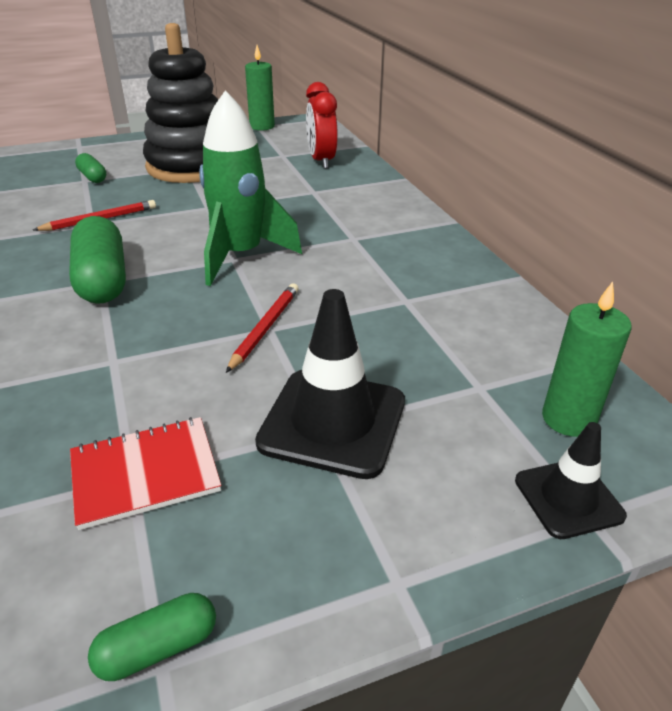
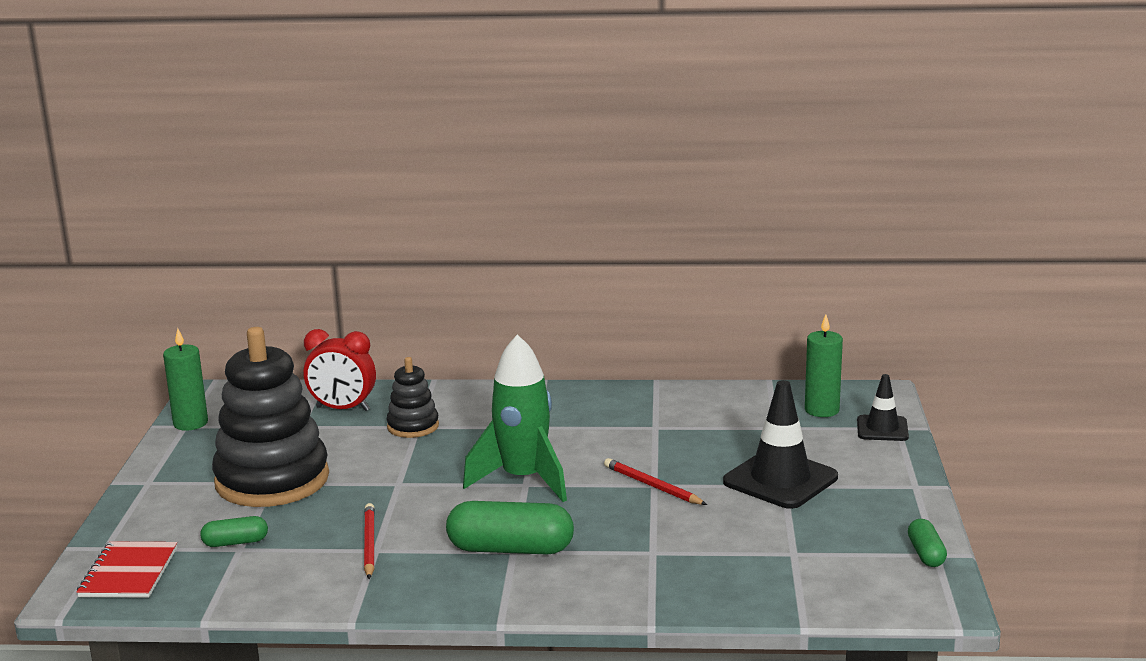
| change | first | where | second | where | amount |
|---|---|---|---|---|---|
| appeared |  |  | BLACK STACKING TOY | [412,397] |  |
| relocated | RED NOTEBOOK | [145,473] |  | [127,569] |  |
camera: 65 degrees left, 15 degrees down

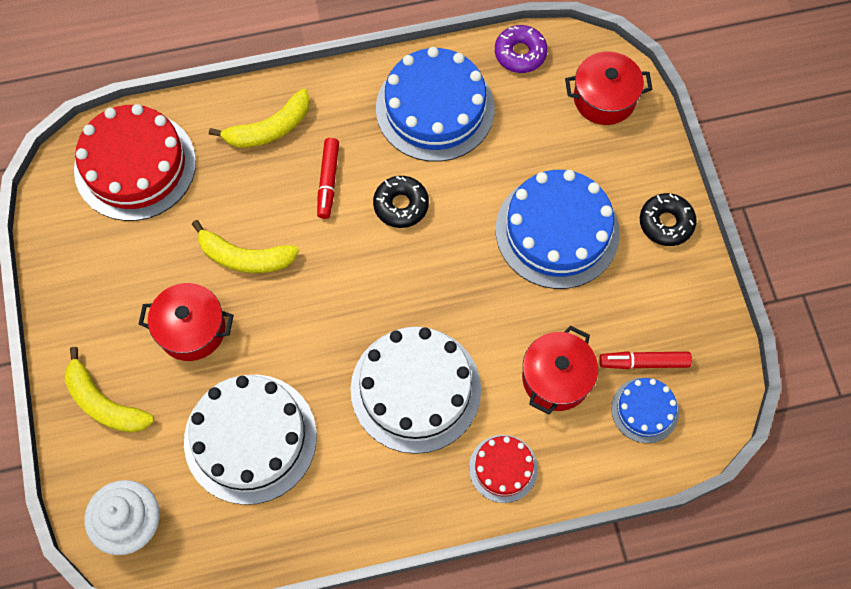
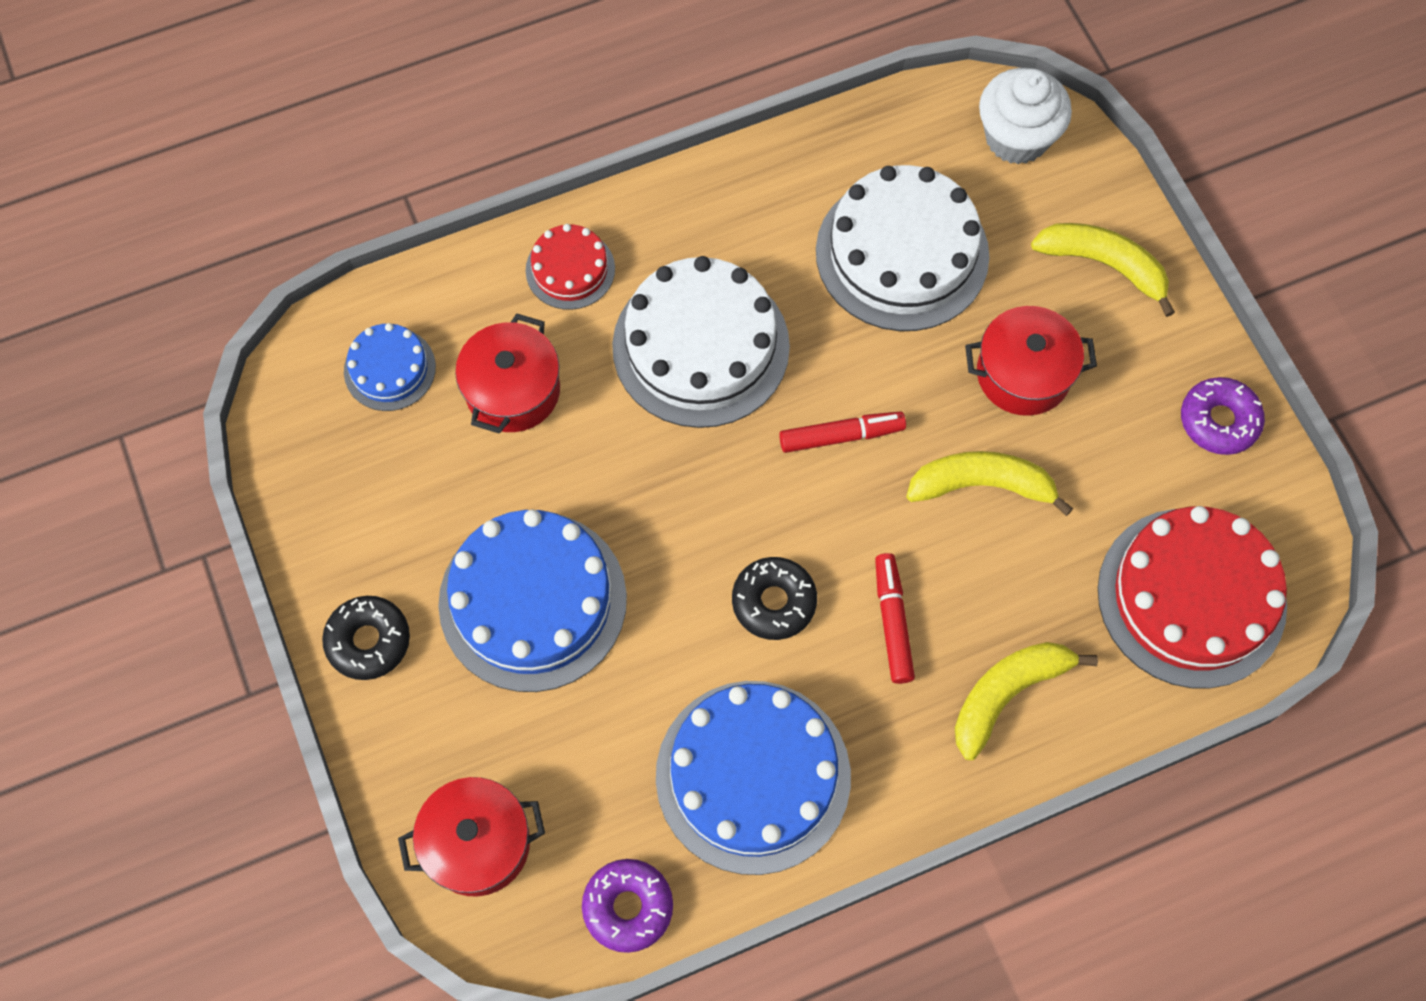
| change | first | where | second | where | amount |
|---|---|---|---|---|---|
| appeared |  |  | PURPLE DONUT | [1223,416] |  |
| relocated | RED MARKER | [645,360] |  | [842,432] |  |
camera: 170 degrees right, 0 degrees up

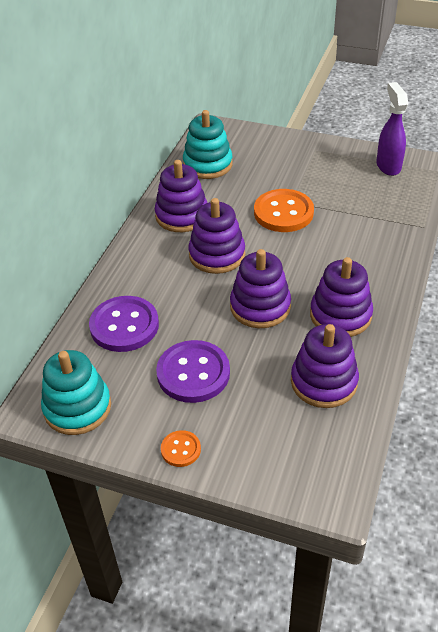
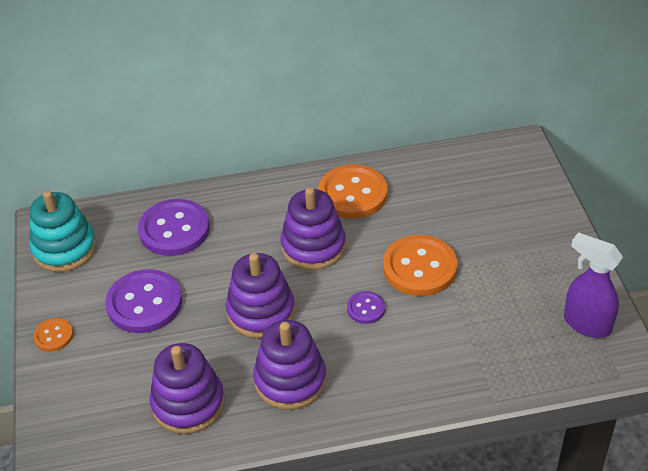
| change | first | where | second | where | amount |
|---|---|---|---|---|---|
| missing | TURQUOISE STACKING TOY | [208,144] |  |  |  |
| appeared |  |  | PURPLE BUTTON | [366,307] |  |
| exchanged | PURPLE STACKING TOY | [181,196] | ORANGE BUTTON | [353,192] |  |
| spun | PURPLE SPRAY BOTTLE | [392,129] |  | [593,285] | 105 degrees counterclockwise |
camera: 60 degrees right, 0 degrees up

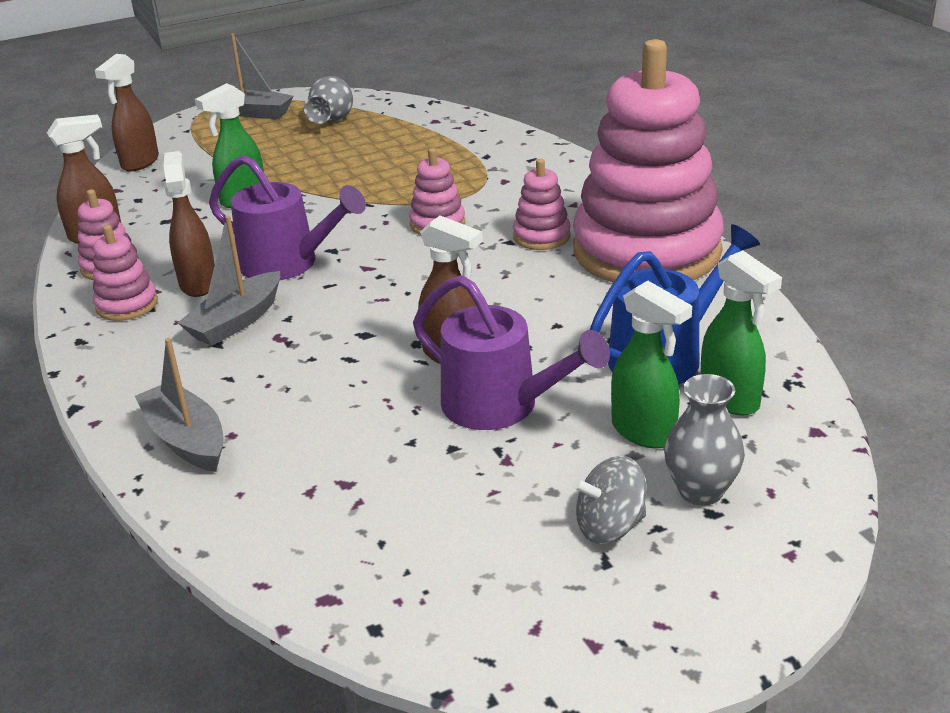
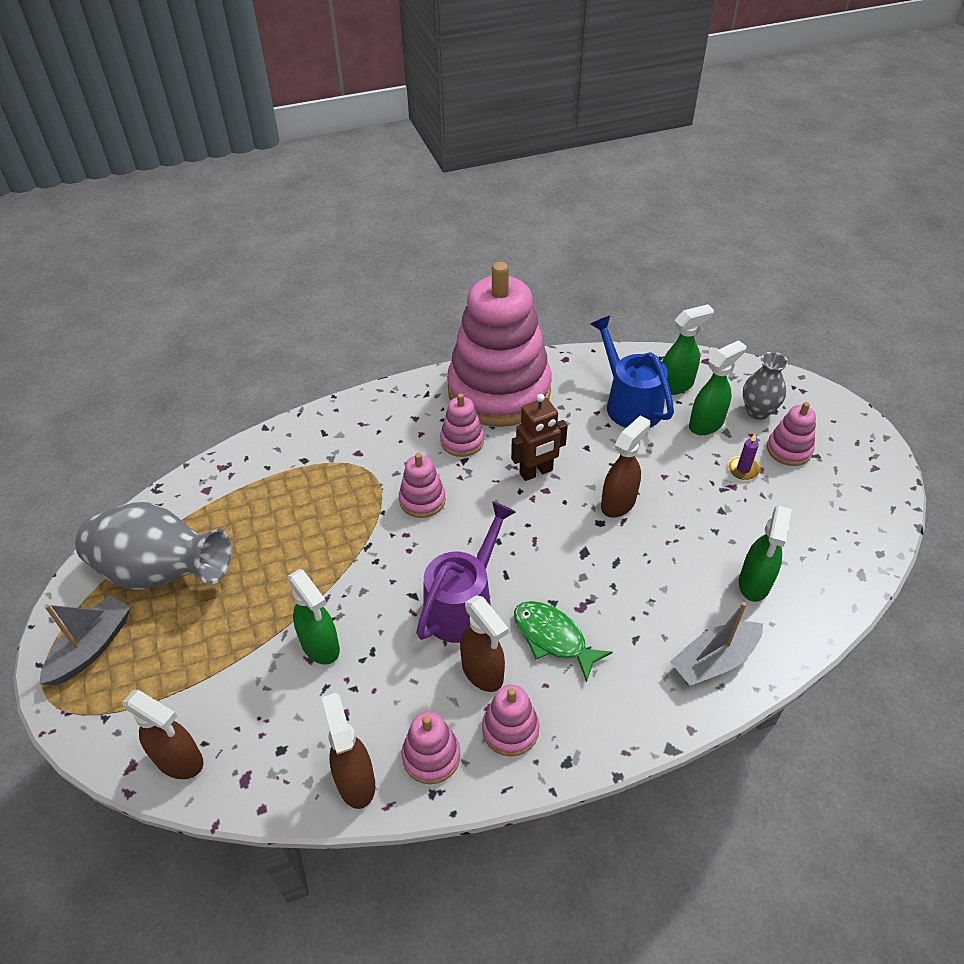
| change | first | where | second | where | amount |
|---|---|---|---|---|---|
| missing | PURPLE WATERING CAN | [511,352] |  |  |  |
| appeared |  |  | BROWN ROBOT | [539,437] |  |
| appeared |  |  | PURPLE CANDLE | [744,456] |  |
| appeared |  |  | GREEN SPRAY BOTTLE | [765,553] |  |
| exchanged | GREY BOAT | [229,280] | GREEN FISH | [563,641] |  |
| exchanged | GREY SPINNING TOP | [609,500] | PINK STACKING TOY | [791,434] |  |
| spun | BROWN SPRAY BOTTLE | [189,224] |  | [484,643] | 120 degrees counterclockwise |
| size | GREY VASE | [328,100] |  | [153,546] | x1.79 |
camera: 85 degrees left, 15 degrees up

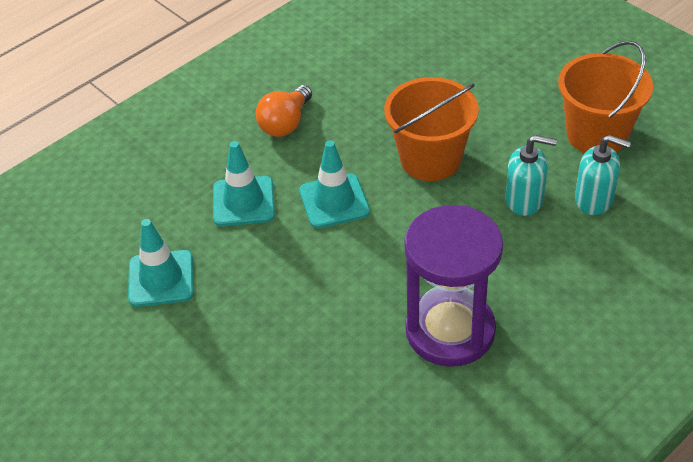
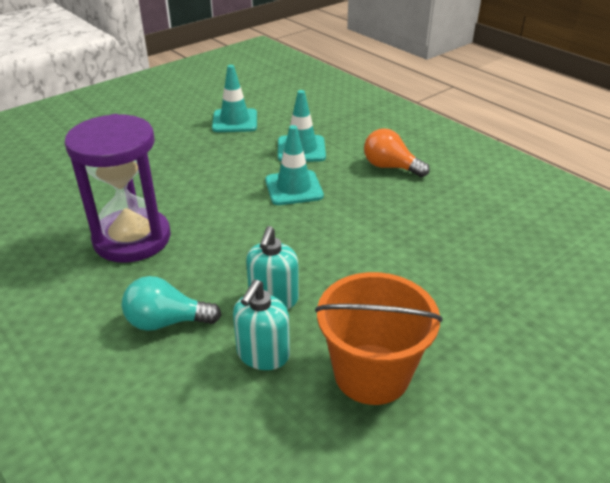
| change | first | where | second | where | amount |
|---|---|---|---|---|---|
| missing | ORANGE BUCKET | [431,129] |  |  |  |
| appeared |  |  | TURQUOISE LIGHT BULB | [171,303] |  |
camera: 90 degrees right, 10 degrees down

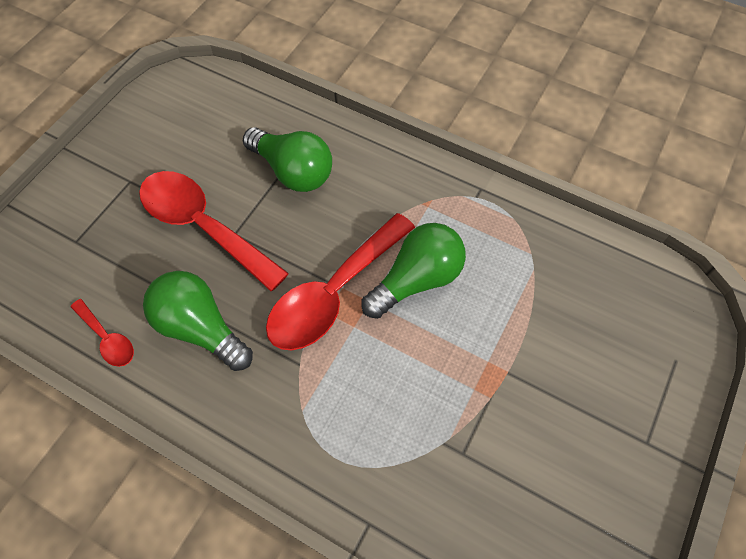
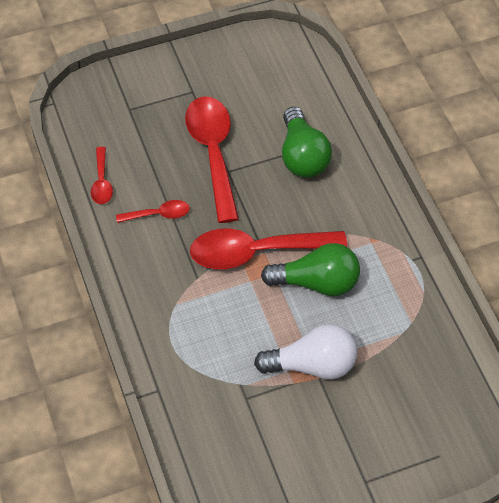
| change | first | where | second | where | amount |
|---|---|---|---|---|---|
| appeared |  |  | WHITE LIGHT BULB | [305,352] |  |
| exchanged | GREEN LIGHT BULB | [198,321] | RED SPOON | [153,211] |  |
camera: 40 degrees right, 5 degrees down

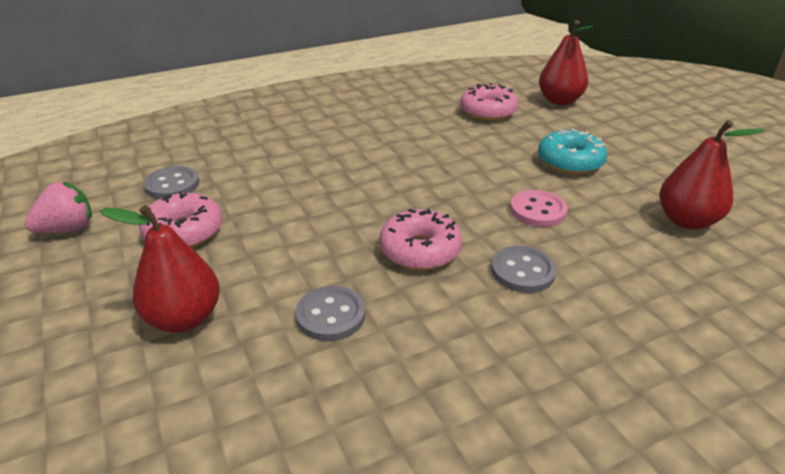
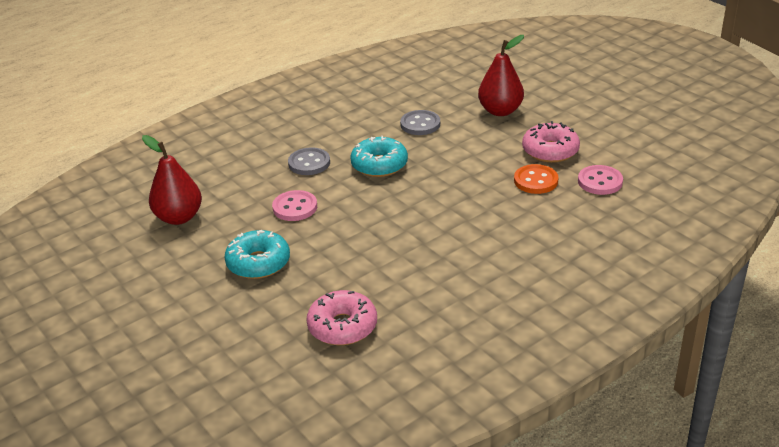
| change | first | where | second | where | amount |
|---|---|---|---|---|---|
| missing | PINK STRAWBERRY | [58,207] |  |  |  |
| missing | RED PEAR | [566,62] |  |  |  |
| appeared |  |  | ORANGE BUTTON | [536,179] |  |
| colour | GREY BUTTON | [172,182] | PINK BUTTON | [600,180] |  |
| colour | PINK DONUT | [420,239] | TURQUOISE DONUT | [379,156] |  |
camera: 170 degrees right, 0 degrees up

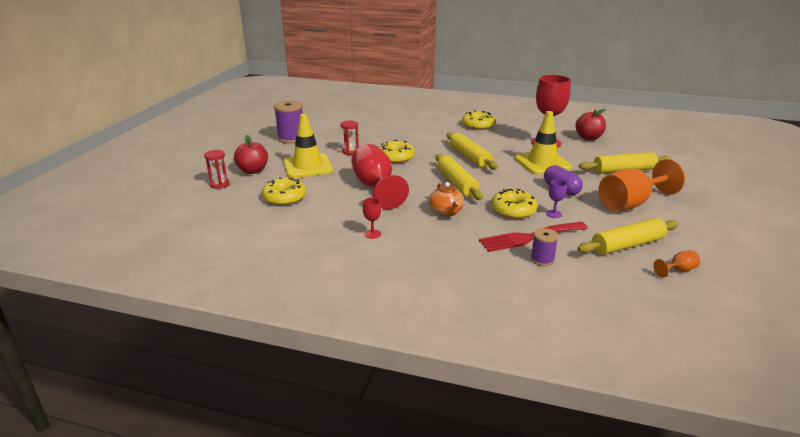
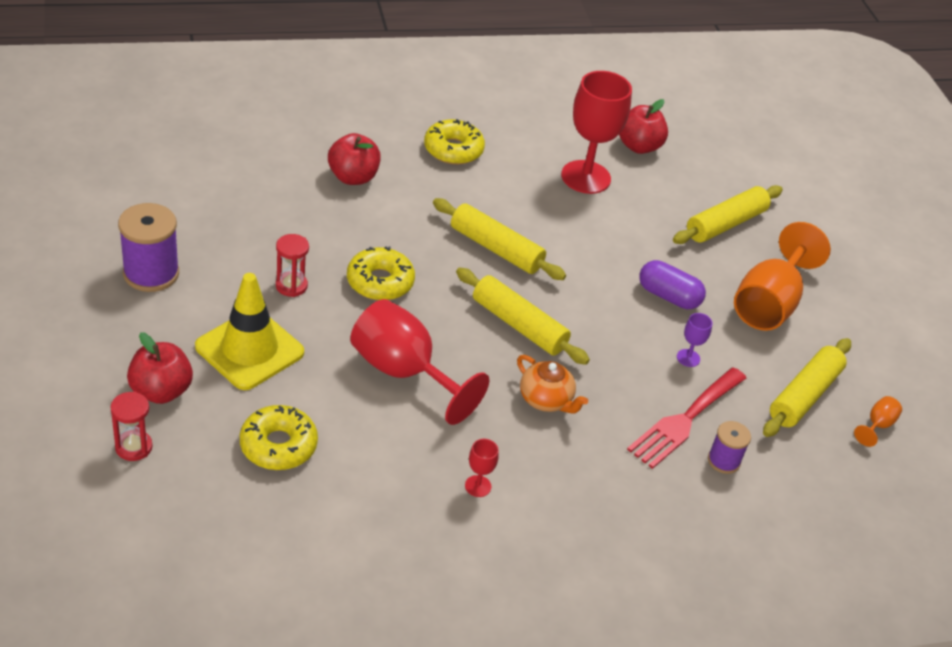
| change | first | where | second | where | amount |
|---|---|---|---|---|---|
| missing | YELLOW DONUT | [514,204] |  |  |  |
| missing | YELLOW TRAFFIC CONE | [543,142] |  |  |  |
| appeared |  |  | RED APPLE | [354,159] |  |
camera: 35 degrees left, 15 degrees up

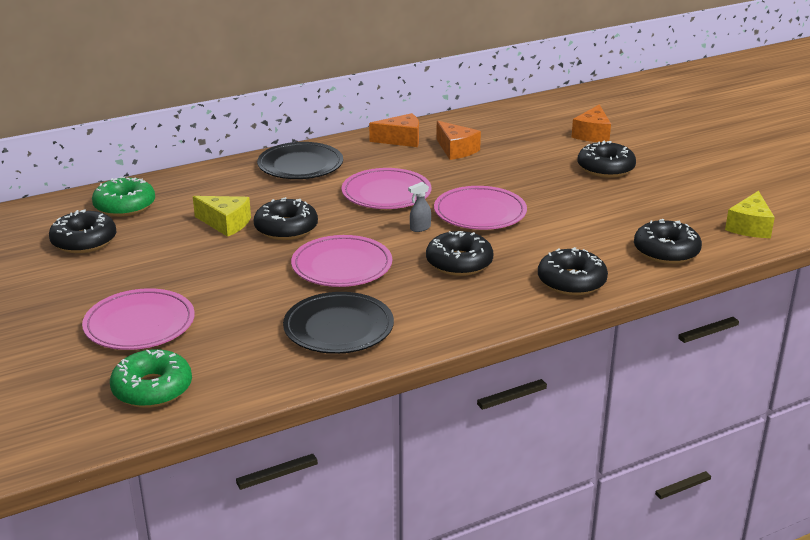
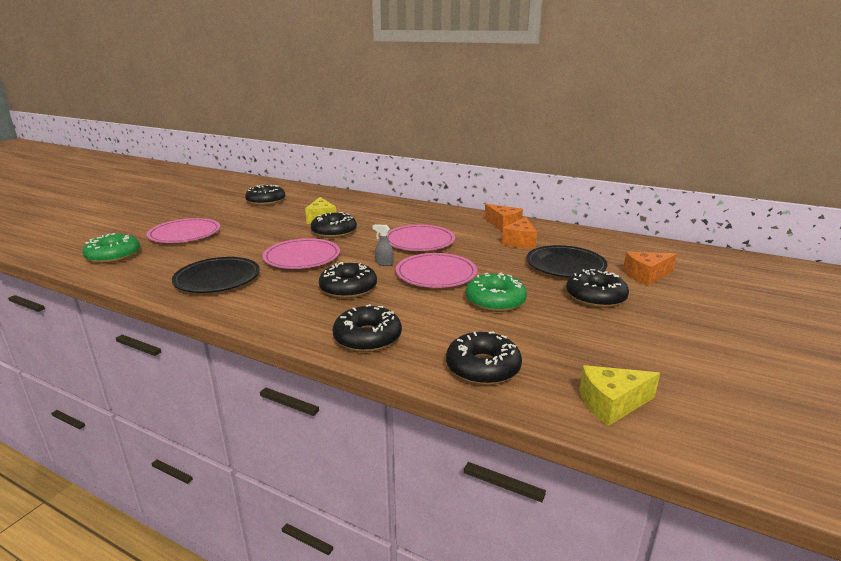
| change | first | where | second | where | amount |
|---|---|---|---|---|---|
| relocated | GREEN DONUT | [123,197] |  | [496,292] |  |
| relocated | BLACK PLATE | [300,160] |  | [567,261] |  |
camera: 55 degrees right, 5 degrees down

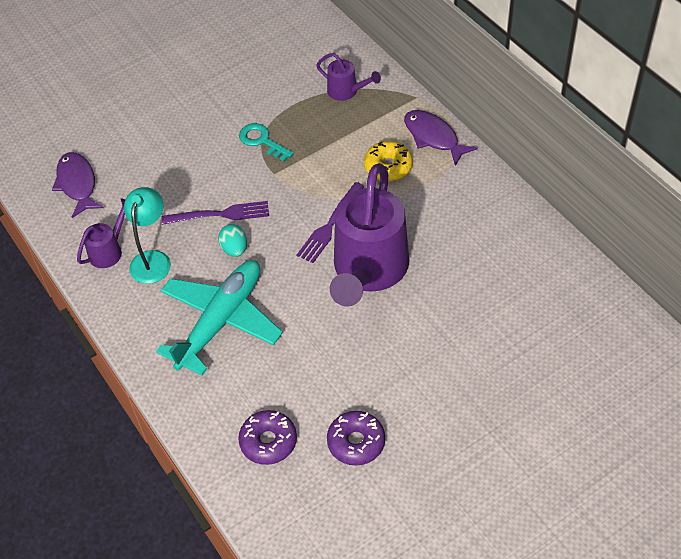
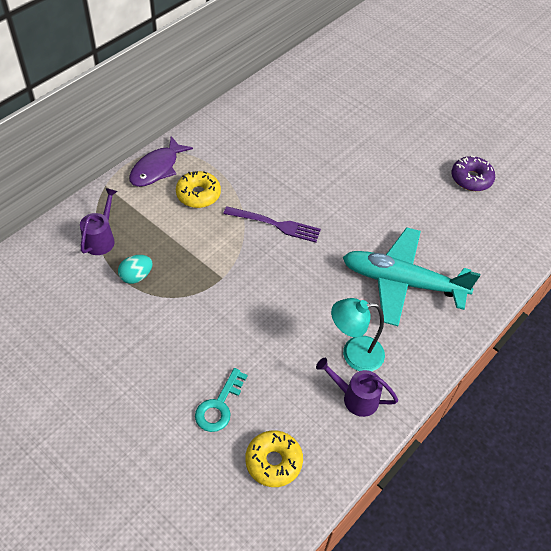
| change | first | where | second | where | amount |
|---|---|---|---|---|---|
| missing | PURPLE FORK | [215,213] |  |  |  |
| missing | PURPLE DONUT | [267,437] |  |  |  |
| missing | PURPLE WATERING CAN | [369,235] |  |  |  |
| relocated | TURQUOISE EGG | [232,240] |  | [135,269] |  |
| relocated | TURQUOISE KEY | [266,142] |  | [221,400] |  |
| exchanged | PURPLE FISH | [78,185] | YELLOW DONUT | [274,458] |  |
camera: 110 degrees left, 0 degrees up

